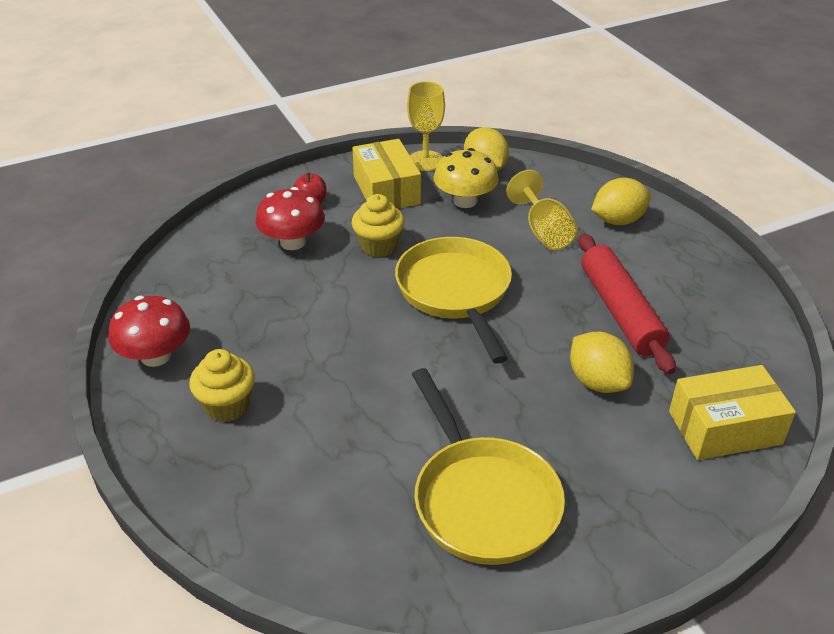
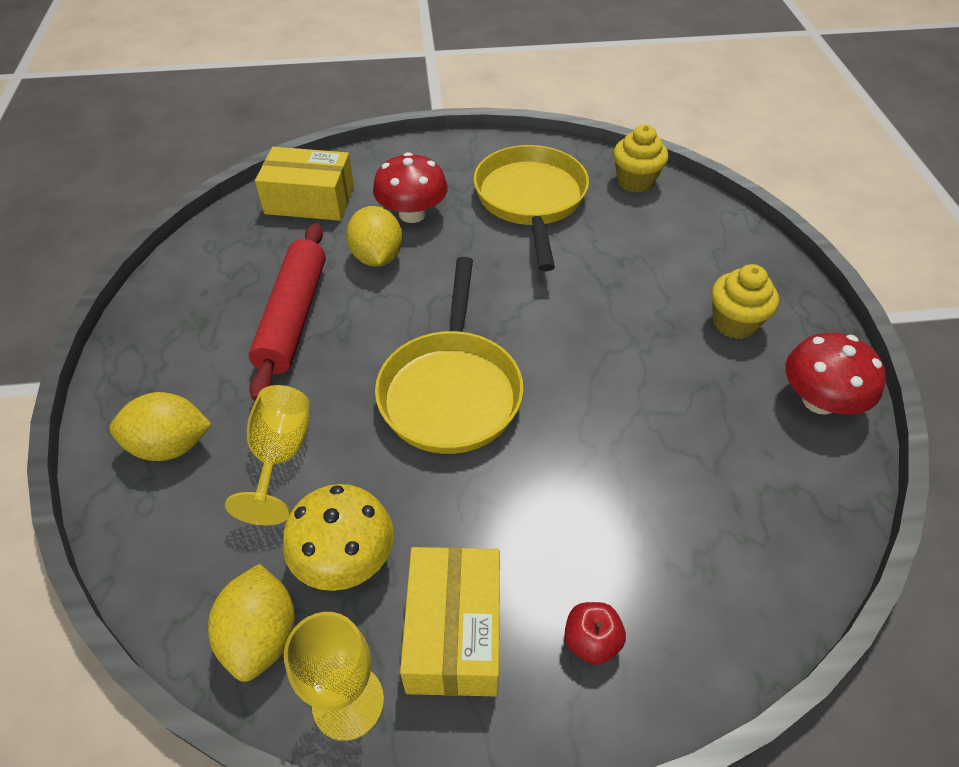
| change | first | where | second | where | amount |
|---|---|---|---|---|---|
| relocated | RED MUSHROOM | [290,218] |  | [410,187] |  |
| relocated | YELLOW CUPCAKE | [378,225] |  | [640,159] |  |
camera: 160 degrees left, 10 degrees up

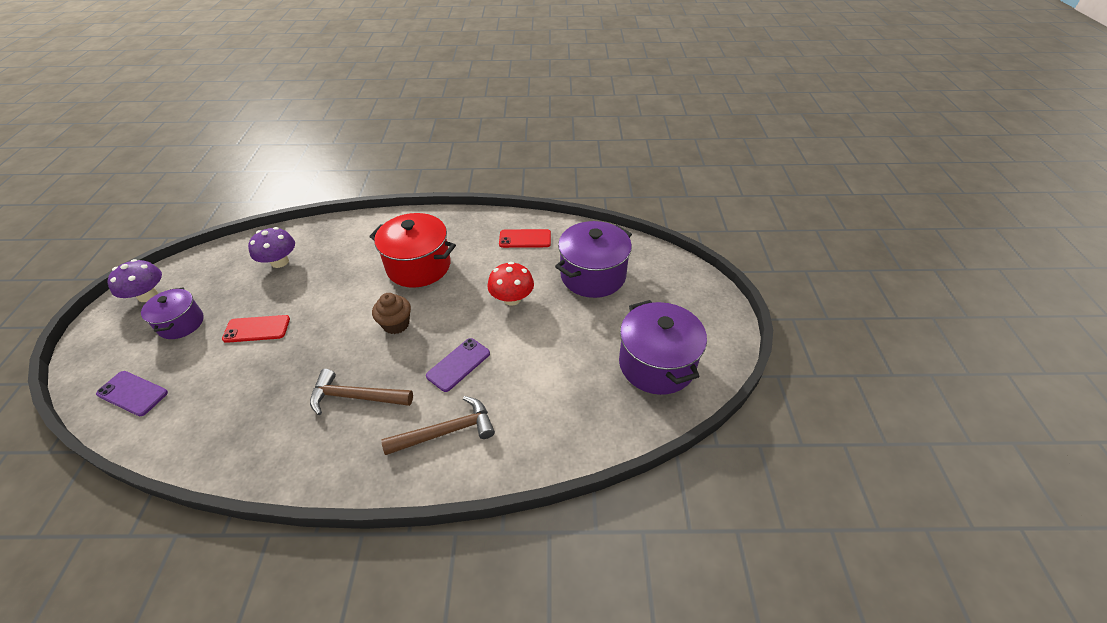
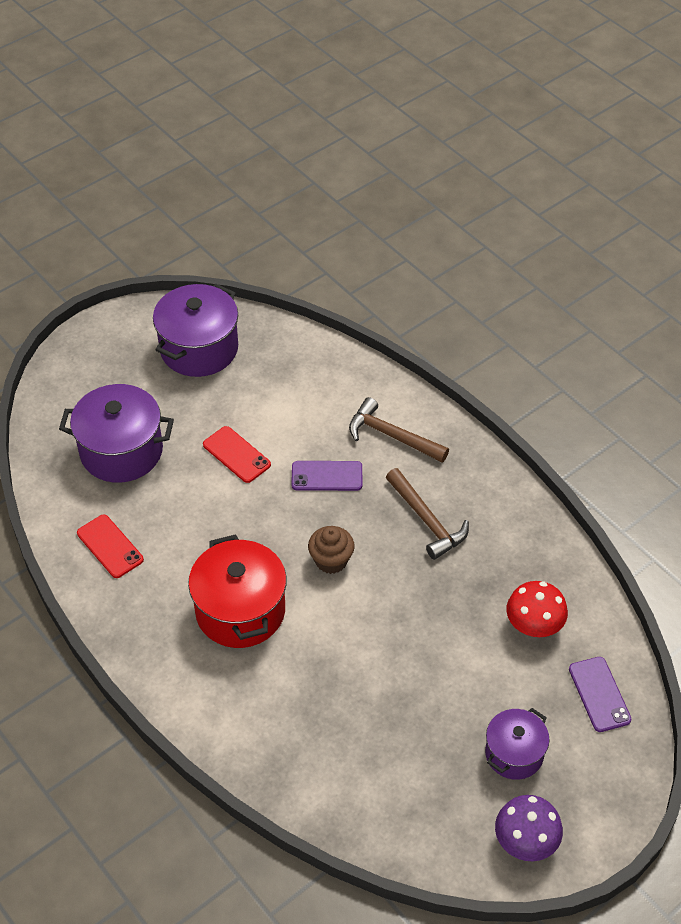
| change | first | where | second | where | amount |
|---|---|---|---|---|---|
| missing | PURPLE MUSHROOM | [271,247] |  |  |  |
| relocated | RED PHONE | [256,329] |  | [237,454] |  |
| relocated | RED MUSHROOM | [511,284] |  | [537,609] |  |
camera: 130 degrees left, 5 degrees up

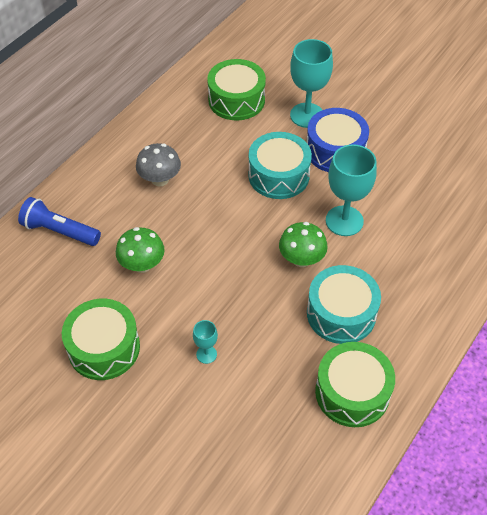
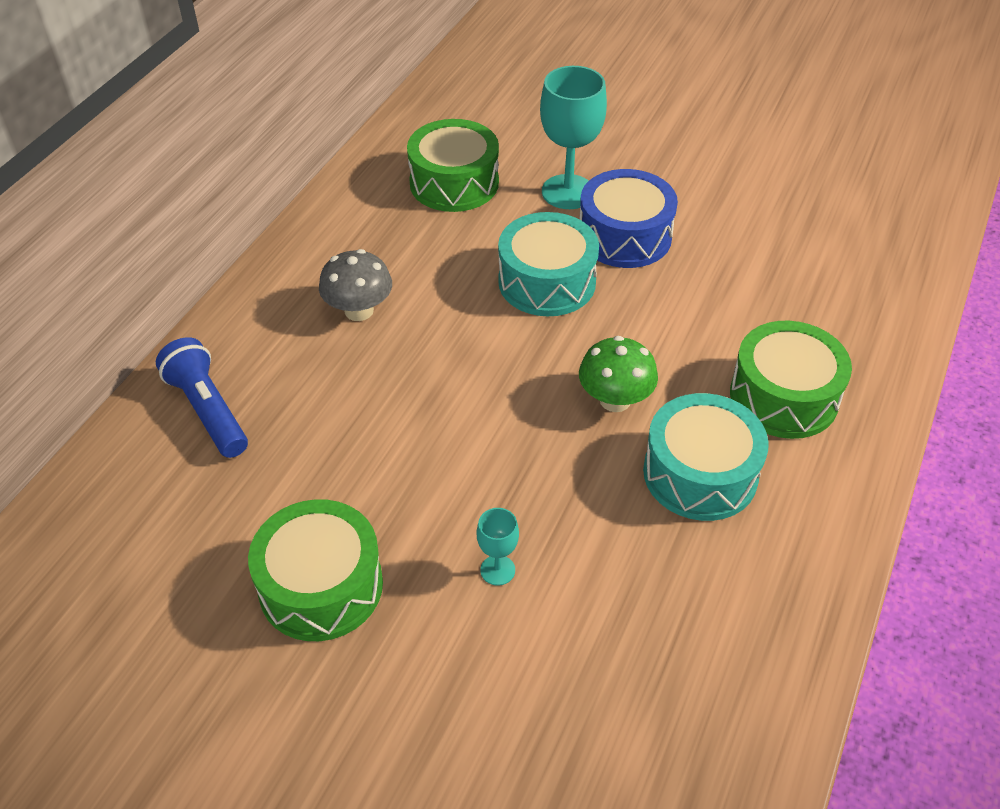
| change | first | where | second | where | amount |
|---|---|---|---|---|---|
| missing | GREEN MUSHROOM | [140,250] |  |  |  |
| missing | TURQUOISE GOBLET | [351,190] |  |  |  |
| relocated | GREEN DRUM | [355,384] |  | [791,380] |  |
| spun | BLUE FLASHLIGHT | [59,221] |  | [202,397] | 45 degrees clockwise |
camera: 10 degrees left, 5 degrees down

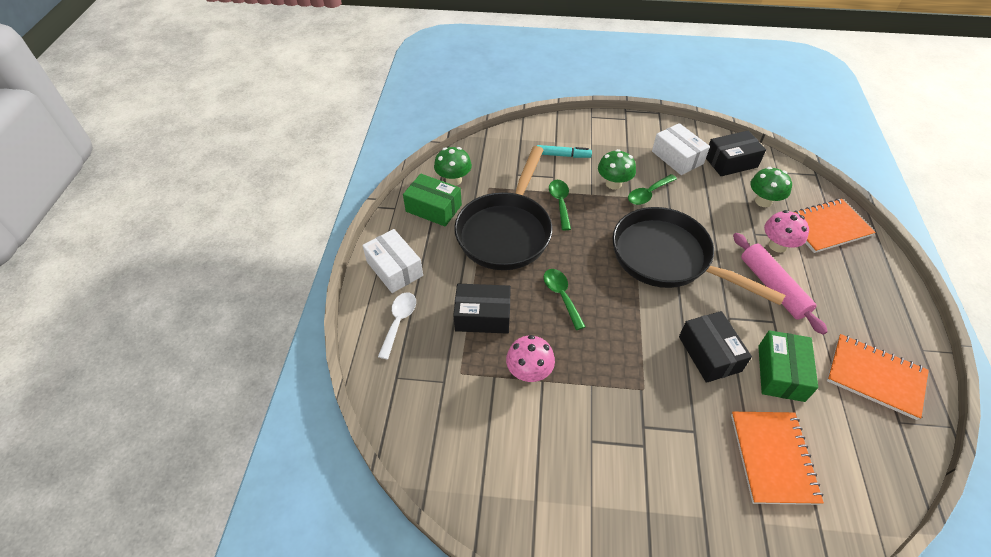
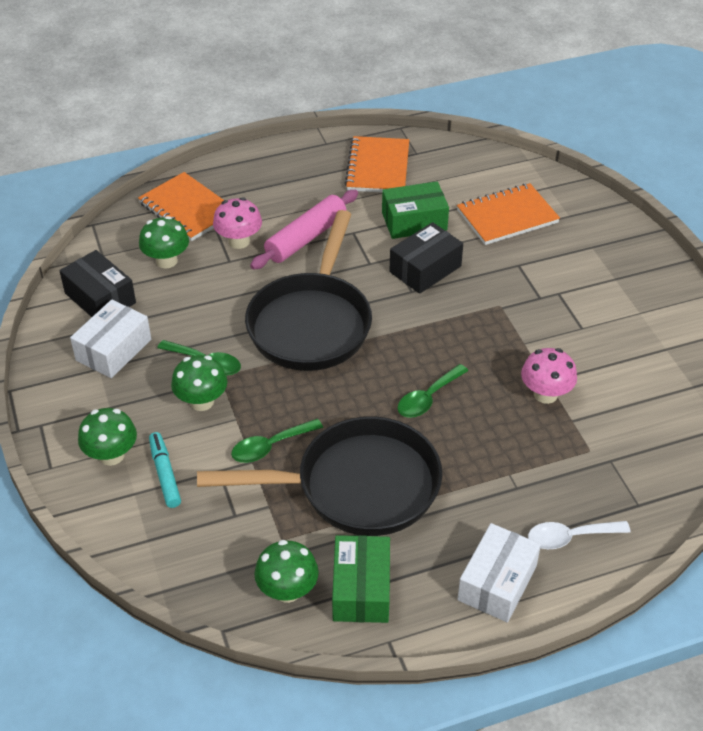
| change | first | where | second | where | amount |
|---|---|---|---|---|---|
| missing | BLACK BOX | [482,309] |  |  |  |
| appeared |  |  | GREEN MUSHROOM | [107,437] |  |
camera: 115 degrees left, 5 degrees down

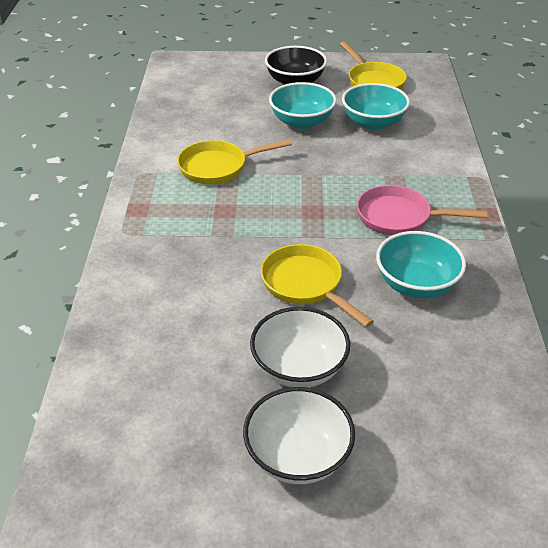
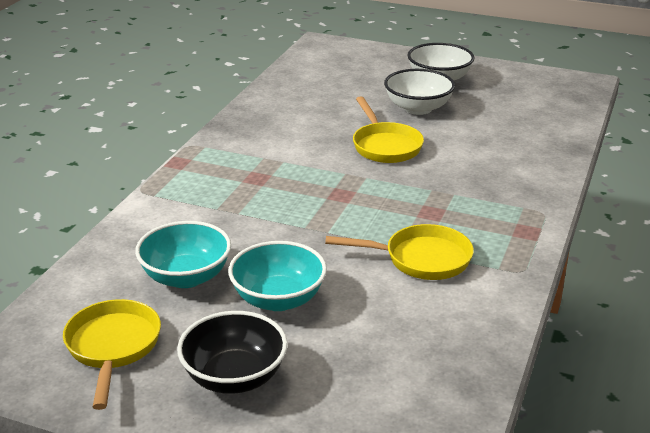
| change | first | where | second | where | amount |
|---|---|---|---|---|---|
| missing | PINK PAN | [422,210] |  |  |  |
| missing | TURQUOISE BOWL | [421,264] |  |  |  |
camera: 160 degrees left, 10 degrees down

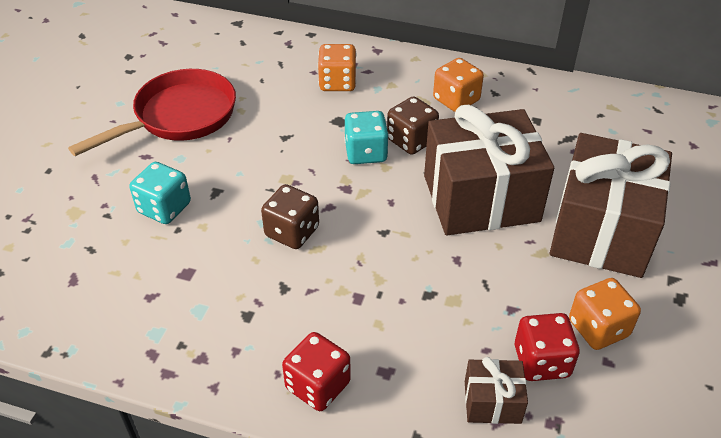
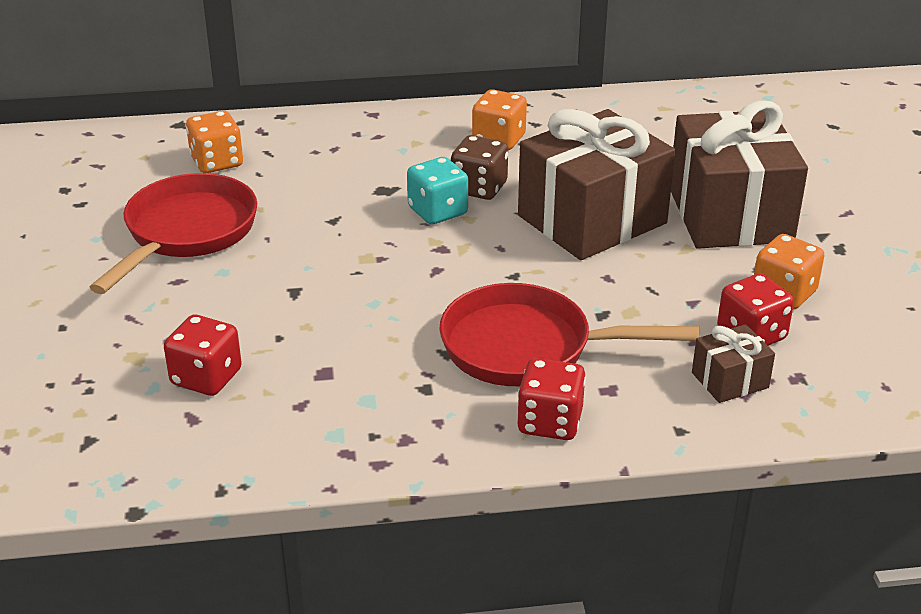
| change | first | where | second | where | amount |
|---|---|---|---|---|---|
| missing | TURQUOISE DICE | [160,193] |  |  |  |
| missing | BROWN DICE | [290,216] |  |  |  |
| appeared |  |  | RED DICE | [203,355] |  |
| appeared |  |  | RED PAN | [569,334] |  |
| relocated | ORANGE DICE | [337,67] |  | [214,142] |  |
camera: 25 degrees left, 10 degrees down

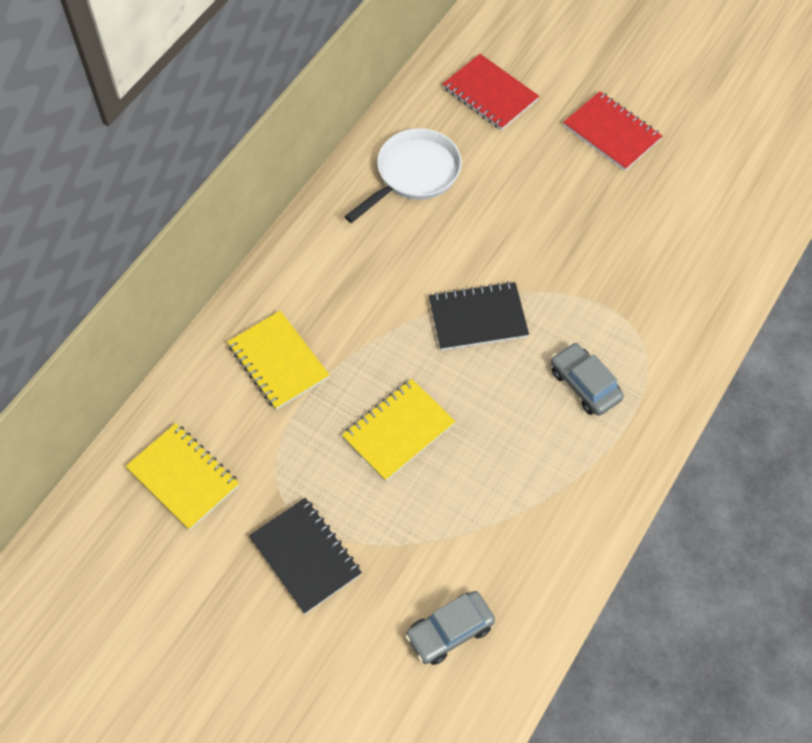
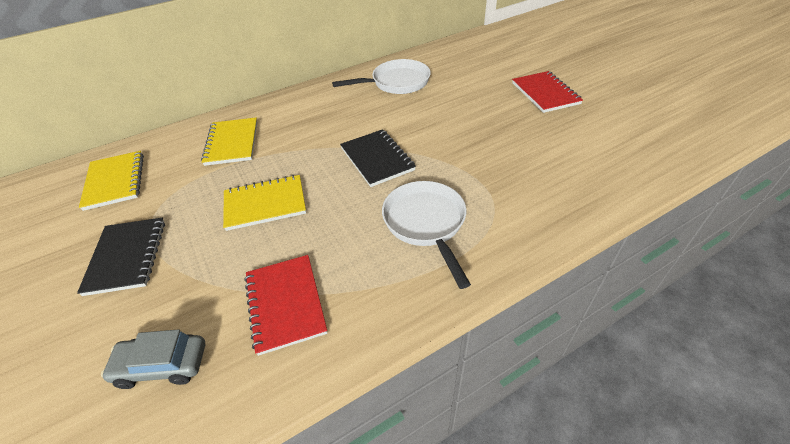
| change | first | where | second | where | amount |
|---|---|---|---|---|---|
| relocated | RED NOTEBOOK | [491,92] |  | [285,305] |  |
| exchanged | GREY CAR | [587,379] | WHITE PAN | [426,235] |  |
| spun | BLACK NOTEBOOK | [479,316] |  | [378,158] | 45 degrees clockwise |
camera: 30 degrees right, 15 degrees down

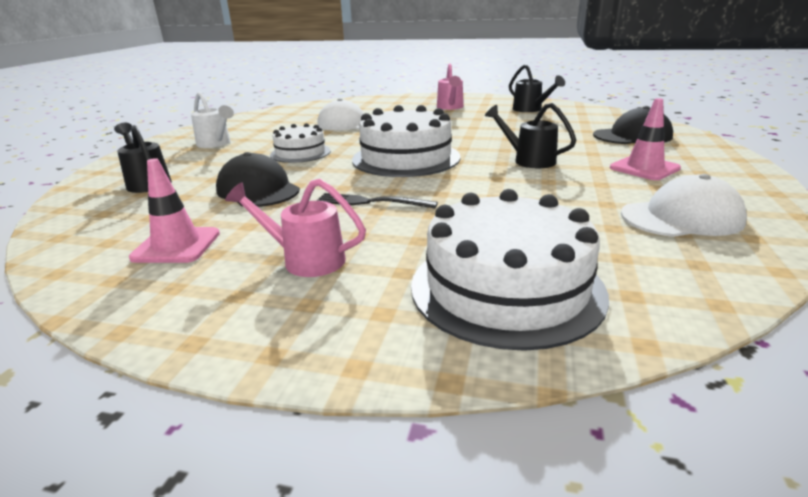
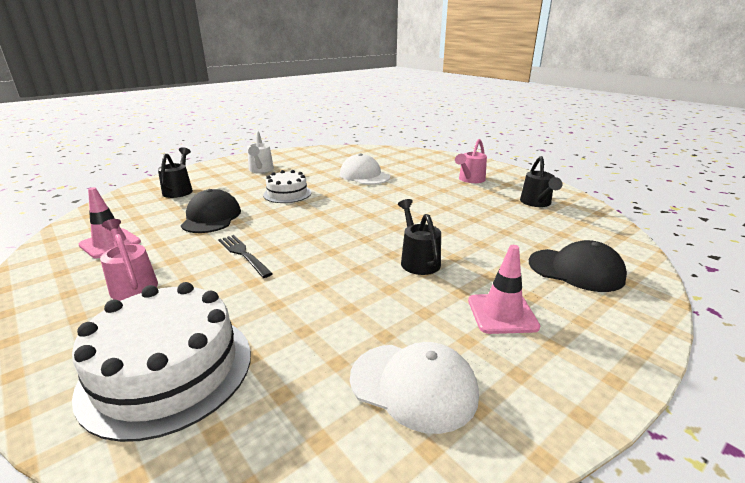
| change | first | where | second | where | amount |
|---|---|---|---|---|---|
| missing | WHITE CAKE | [406,141] |  |  |  |
camera: 35 degrees right, 0 degrees up

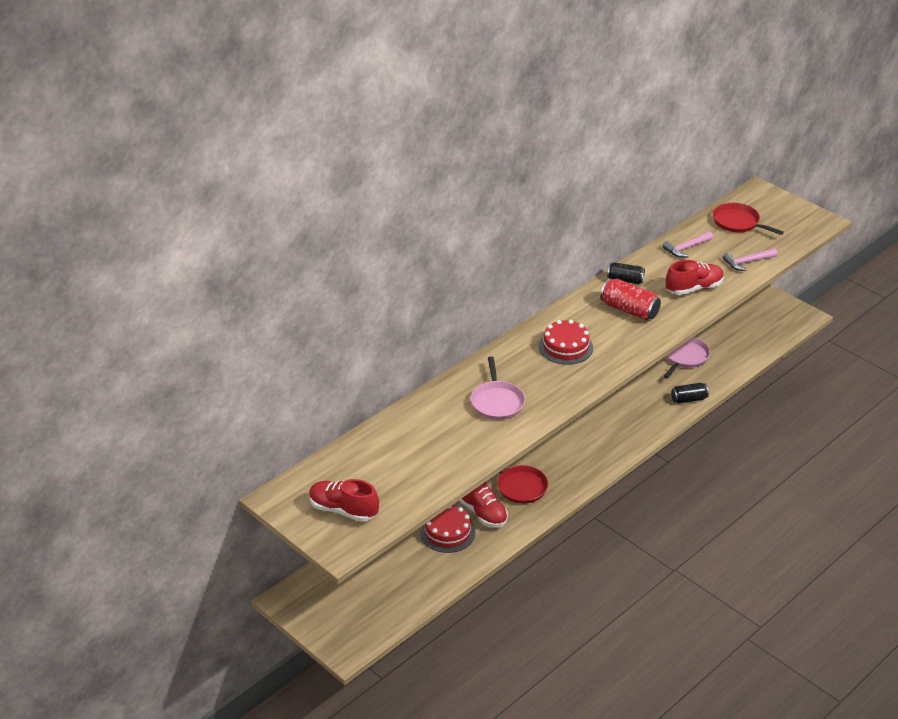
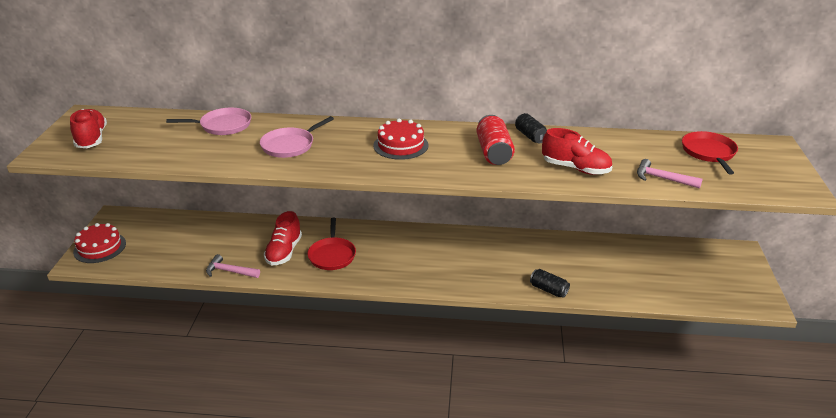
| change | first | where | second | where | amount |
|---|---|---|---|---|---|
| relocated | RED CAKE | [447,529] |  | [99,243] |  |
| relocated | PINK HAMMER | [688,244] |  | [233,266] |  |
| relocated | PINK PAN | [687,357] |  | [208,121] |  |
camera: 50 degrees right, 5 degrees down

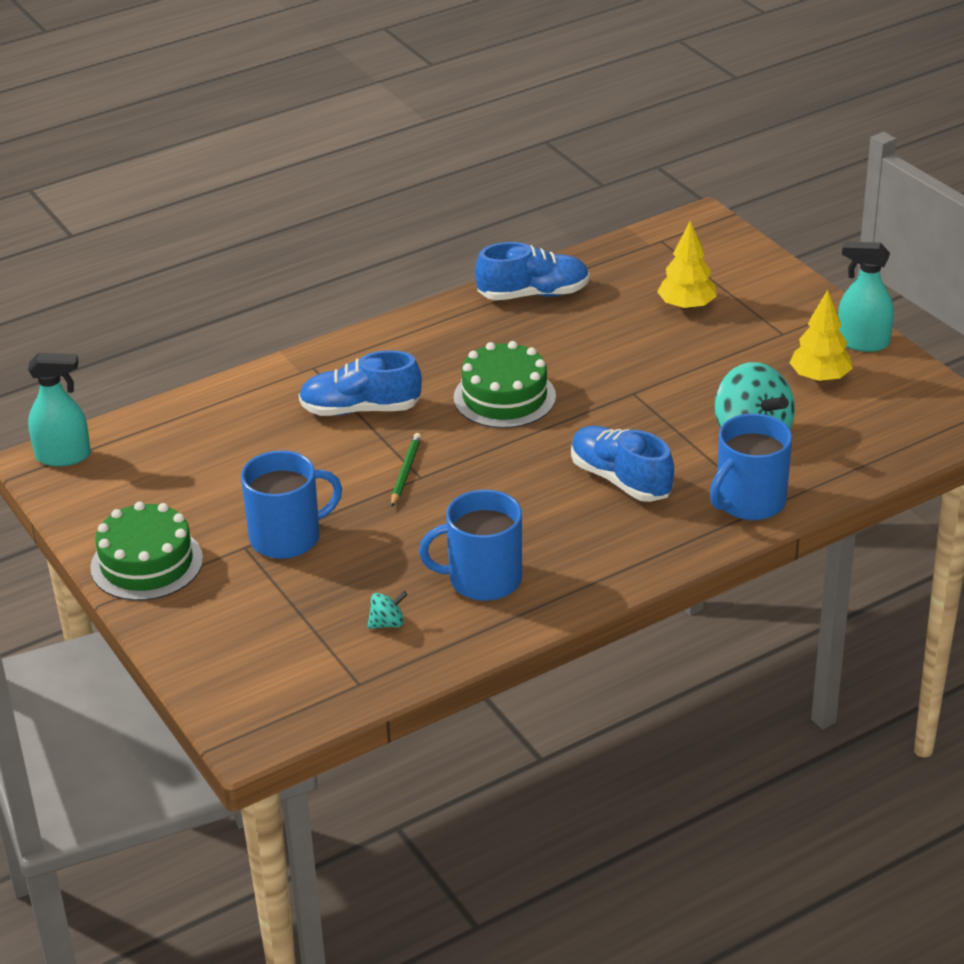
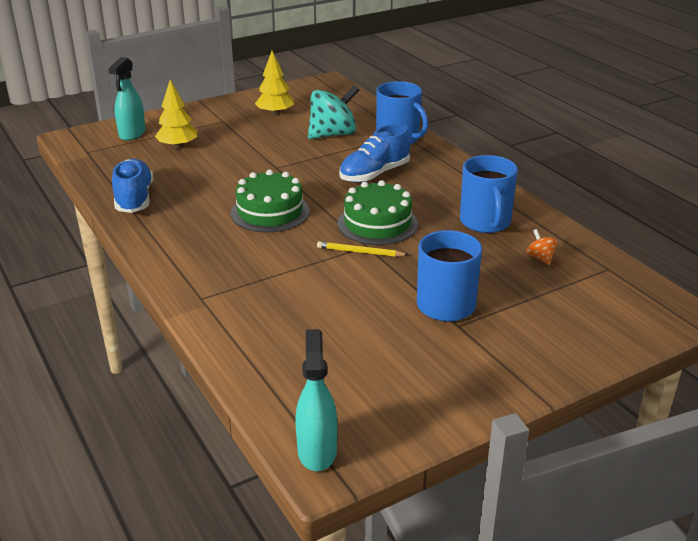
| change | first | where | second | where | amount |
|---|---|---|---|---|---|
| missing | BLUE SHOE | [360,383] |  |  |  |
| relocated | GREEN CAKE | [146,551] |  | [378,212] |  |
| relocated | TURQUOISE SPRAY BOTTLE | [866,297] |  | [127,99] |  |
| colour | TURQUOISE SPINNING TOP | [387,610] | ORANGE SPINNING TOP | [542,247] |  |
| colour | GREEN PENCIL | [406,470] | YELLOW PENCIL | [362,249] |  |
camera: 90 degrees left, 5 degrees down

